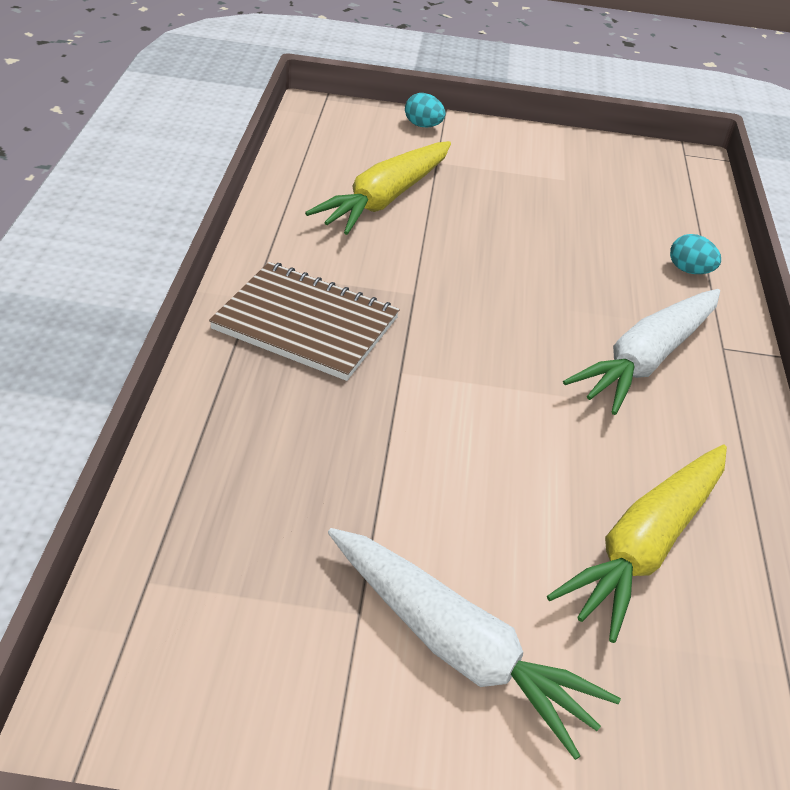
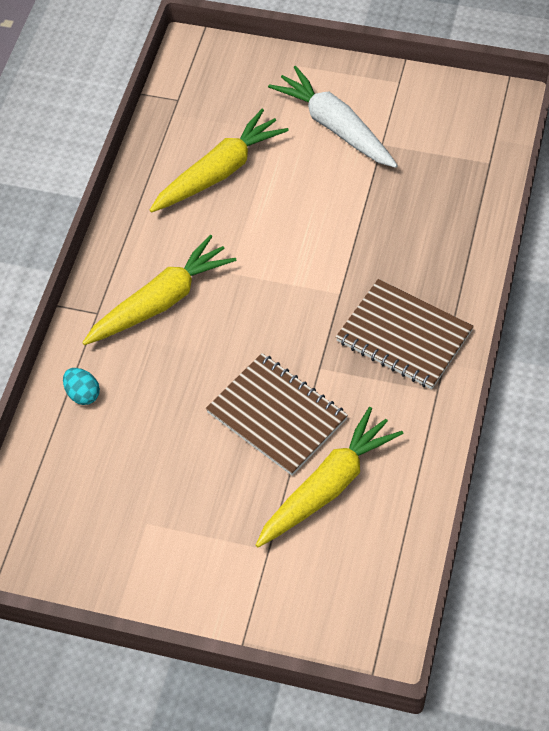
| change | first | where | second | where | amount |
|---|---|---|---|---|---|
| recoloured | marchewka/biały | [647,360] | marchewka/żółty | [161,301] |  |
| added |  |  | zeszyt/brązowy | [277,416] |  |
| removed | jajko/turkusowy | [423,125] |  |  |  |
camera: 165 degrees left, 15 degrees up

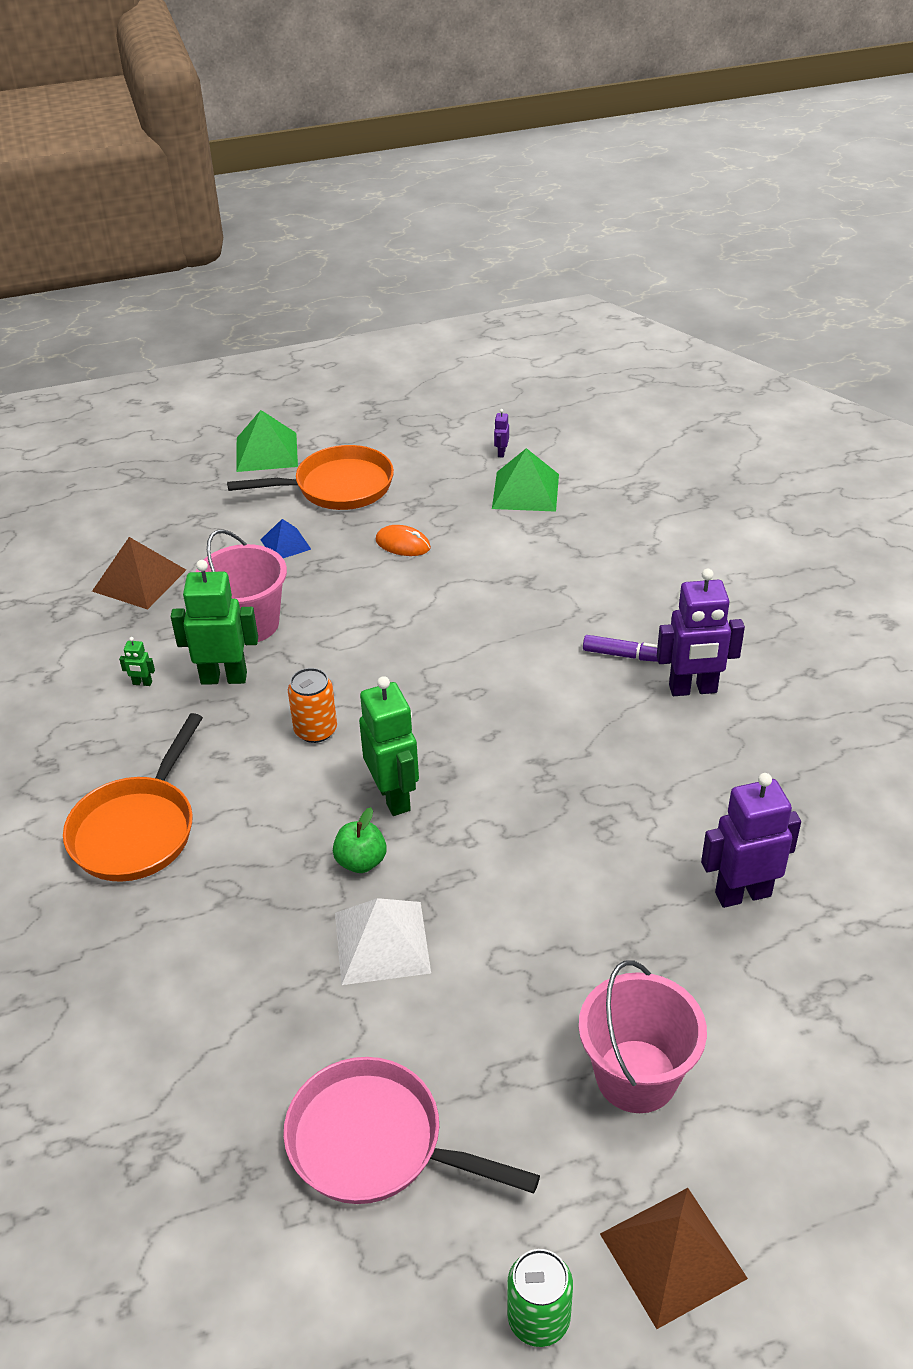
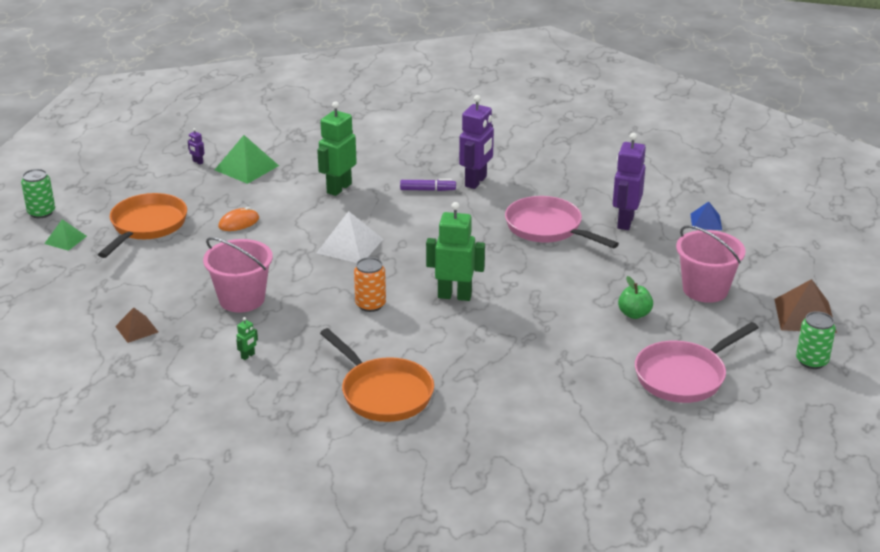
| change | first | where | second | where | amount |
|---|---|---|---|---|---|
| added |  |  | puszka/zielony | [41,212] |  |
| resized | piramida/zielony | [267,452] |  | [65,239] | x0.60 |
| resized | piramida/brązowy | [139,580] |  | [137,329] | x0.60 |
| moved | robot/zielony | [224,678] |  | [338,188] |  |
| moved | piramida/biały | [382,942] |  | [350,246] |  |
| turned | flamaster/fioletowy | [625,655] |  | [427,190] | 45 degrees clockwise |
| added |  |  | patelnia/różowy | [547,228] |  |
| moved | jabłko/zielony | [361,861] |  | [634,314] |  |
| moved | piramida/niebieski | [285,544] |  | [706,221] |  |
camera: 60 degrees left, 10 degrees down

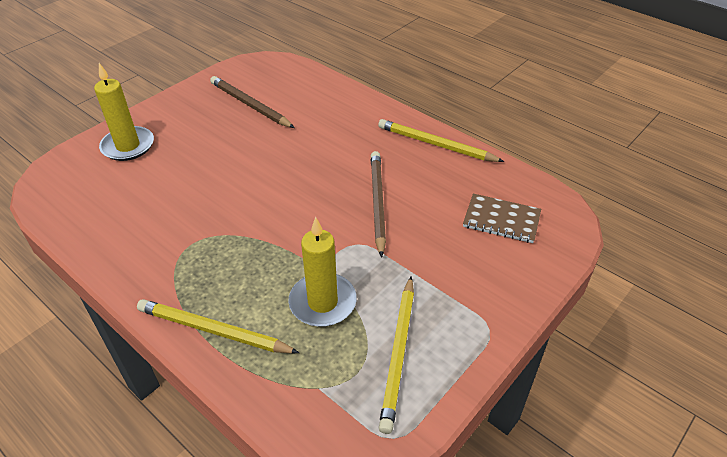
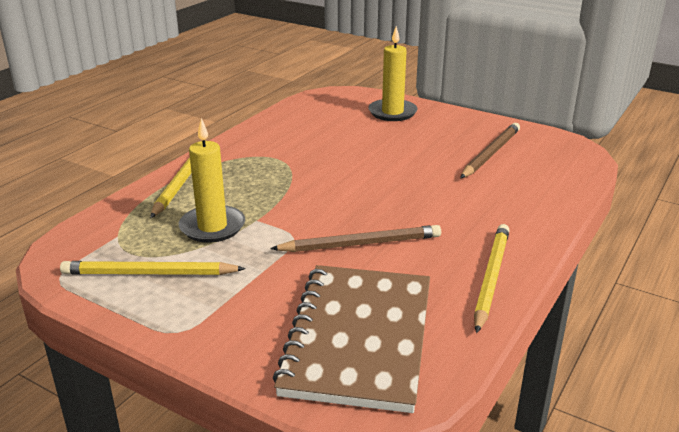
| change | first | where | second | where | amount |
|---|---|---|---|---|---|
| resized | zeszyt/brązowy | [501,220] |  | [358,338] | x2.01 |
camera: 80 degrees right, 15 degrees down

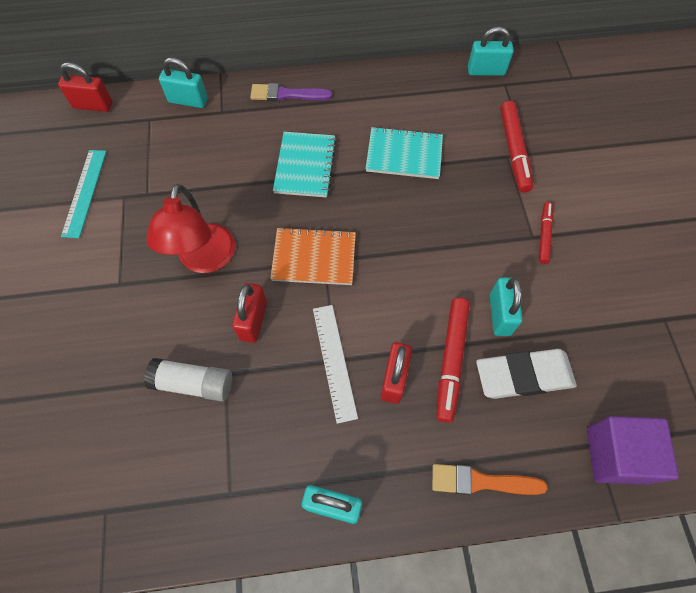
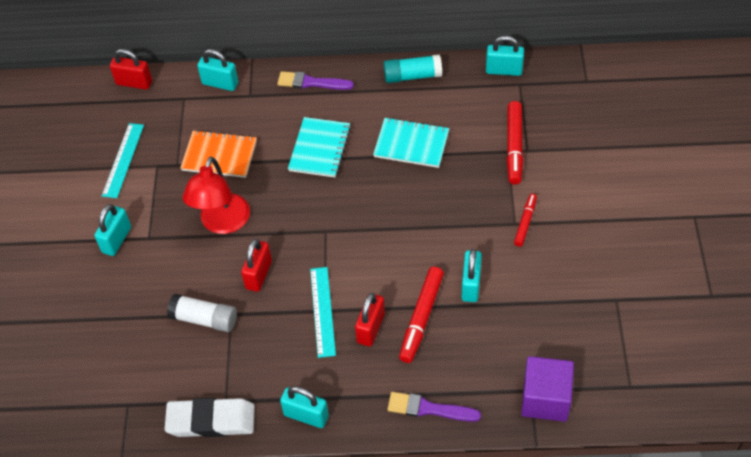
| change | first | where | second | where | amount |
|---|---|---|---|---|---|
| added |  |  | kłódka/turkusowy | [117,240] |  |
| moved | gumka do mazania/biały | [524,376] |  | [211,421] |  |
| moved | zeszyt/pomarańczowy | [314,257] |  | [219,155] |  |
| recoloured | linijka/biały | [334,361] | linijka/turkusowy | [323,311] |  |
| added |  |  | klej w sztyfcie/turkusowy | [412,76] |  |
| recoloured | pędzel/pomarańczowy | [481,481] | pędzel/fioletowy | [428,409] |  |
camera: 10 degrees right, 10 degrees down

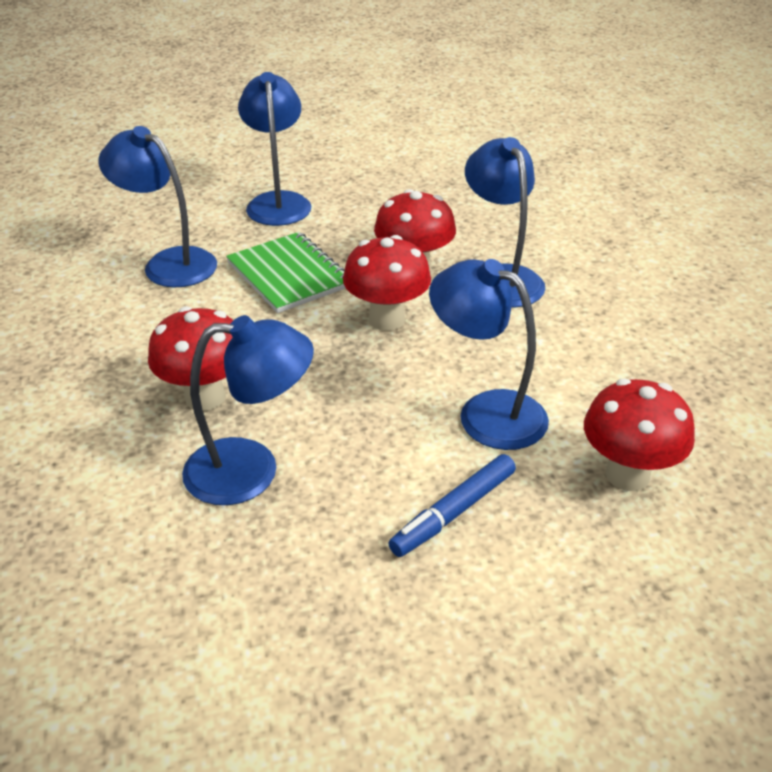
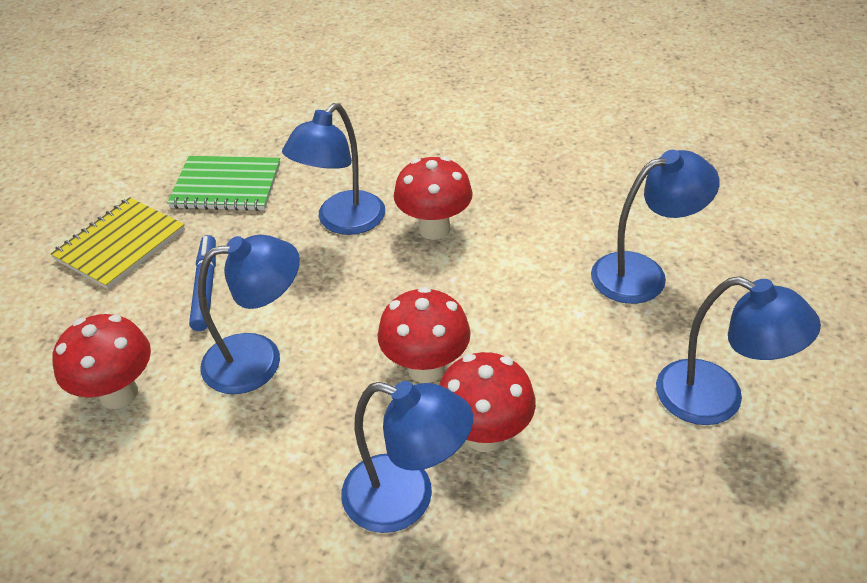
| change | first | where | second | where | amount |
|---|---|---|---|---|---|
| added |  |  | zeszyt/żółty | [120,245] |  |
| moved | zeszyt/zielony | [289,275] |  | [226,186] |  |
camera: 130 degrees right, 5 degrees up

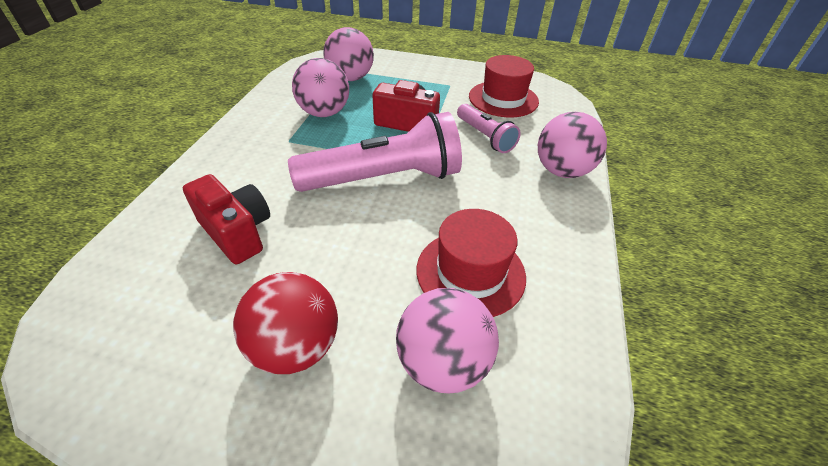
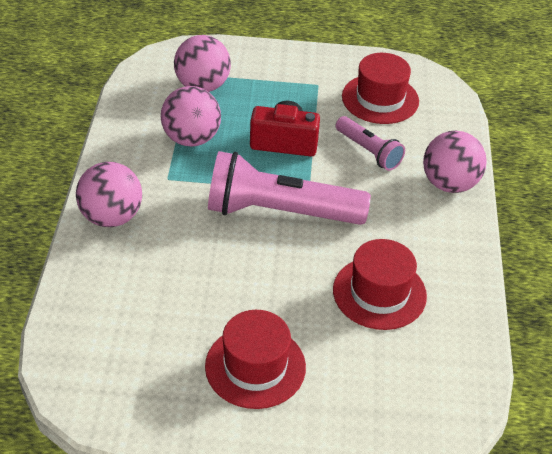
| change | first | where | second | where | amount |
|---|---|---|---|---|---|
| moved | piłka/różowy | [442,362] |  | [111,217] |  |
| replaced | piłka/czerwony | [295,346] | kapelusz/czerwony | [255,366] |  |
| turned | latarka/różowy | [384,179] |  | [280,212] | 150 degrees counterclockwise |
| removed | aparat fotograficzny/czerwony | [237,232] |  |  |  |
camera: 10 degrees left, 0 degrees up

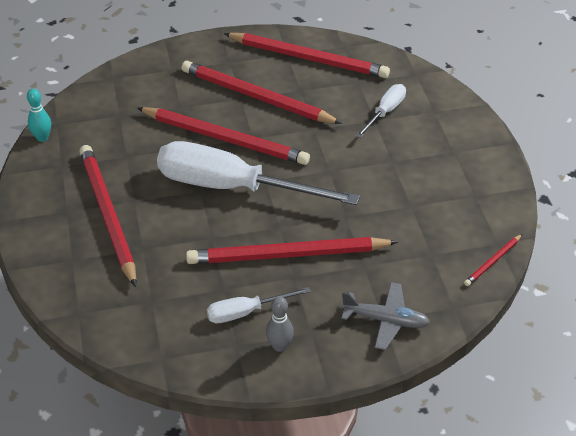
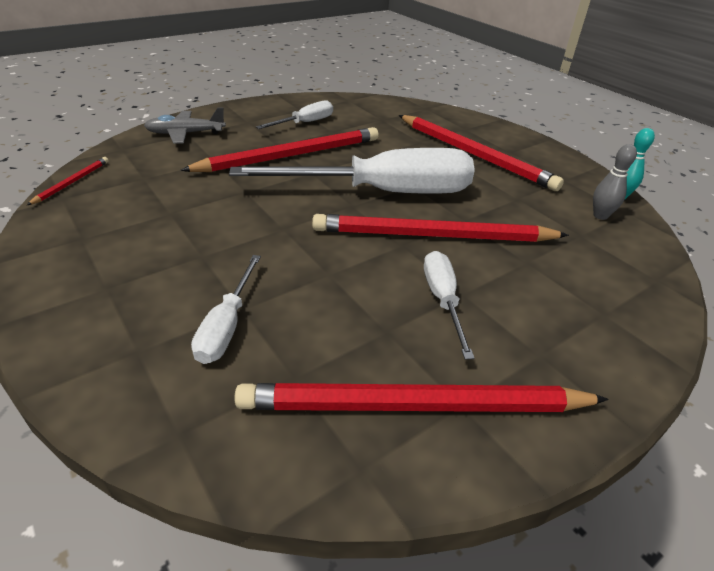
| change | first | where | second | where | amount |
|---|---|---|---|---|---|
| replaced | ołówek/czerwony | [256,97] | śrubokręt/biały | [442,300] |  |
| moved | kręgiel/szary | [279,346] |  | [600,216] |  |
camera: 155 degrees right, 5 degrees down

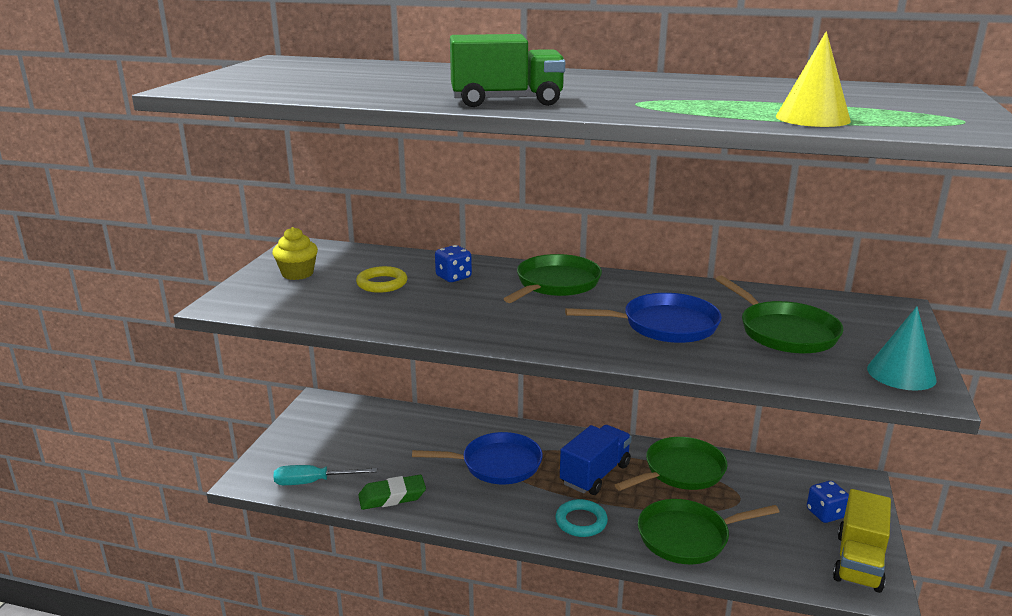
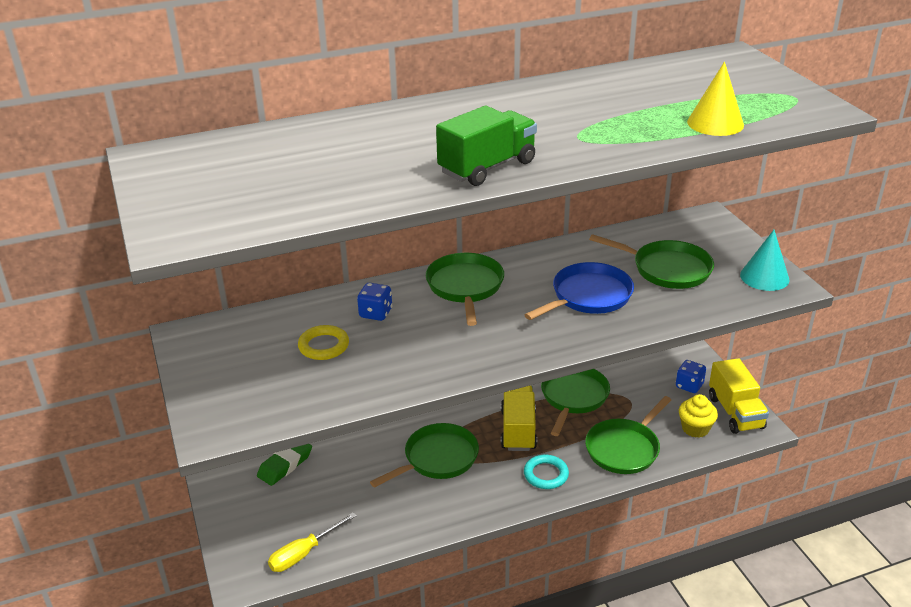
| change | first | where | second | where | amount |
|---|---|---|---|---|---|
| moved | gumka do mazania/zielony | [392,497] |  | [285,465] |  |
| recoloured | śrubokręt/turkusowy | [313,482] | śrubokręt/żółty | [303,553] |  |
| recoloured | patelnia/niebieski | [497,464] | patelnia/zielony | [438,458] |  |
| recoloured | ciężarówka/niebieski | [595,474] | ciężarówka/żółty | [518,430] |  |
| moved | muffinka/żółty | [297,274] |  | [695,428] |  |
camera: 35 degrees left, 10 degrees up

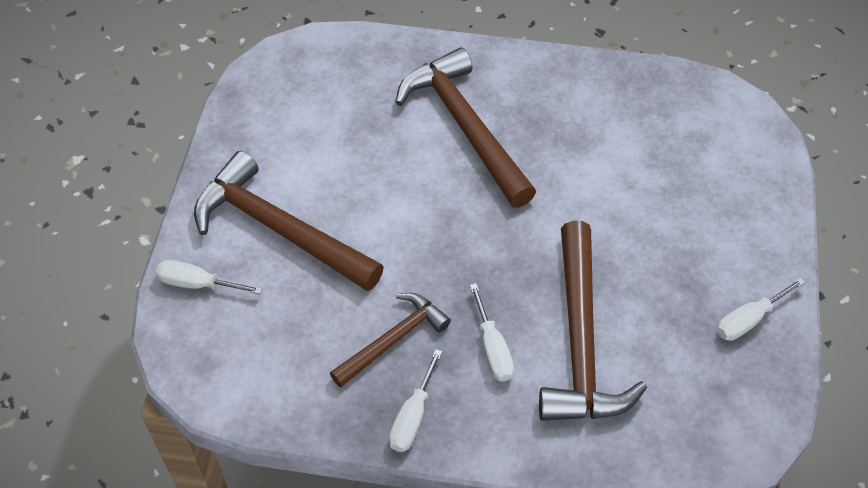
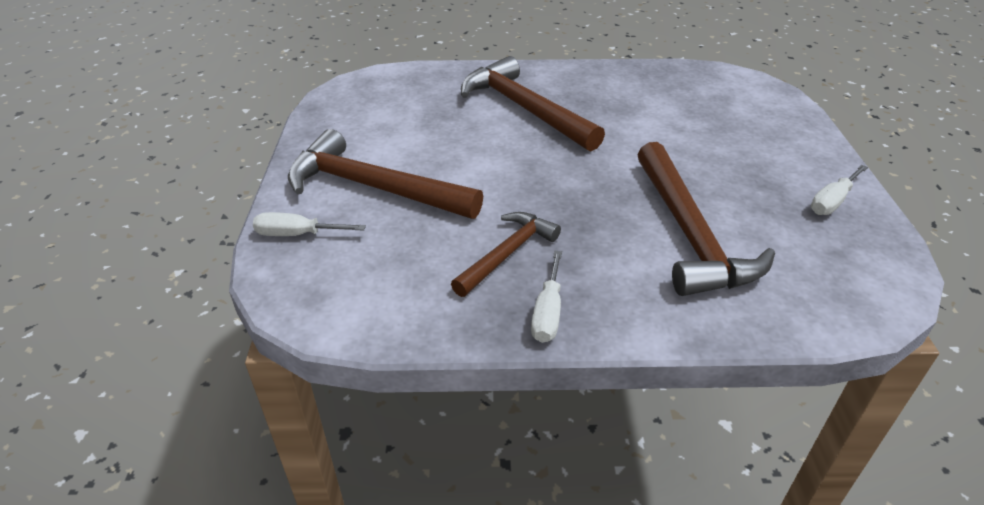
| change | first | where | second | where | amount |
|---|---|---|---|---|---|
| removed | śrubokręt/biały | [492,348] |  |  |  |
camera: 10 degrees left, 15 degrees down

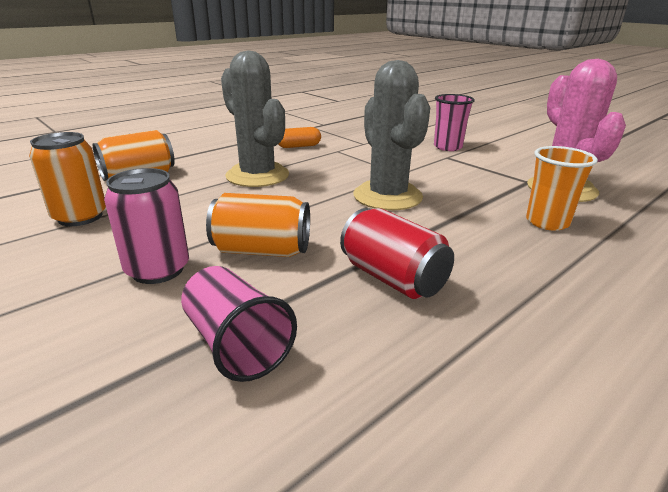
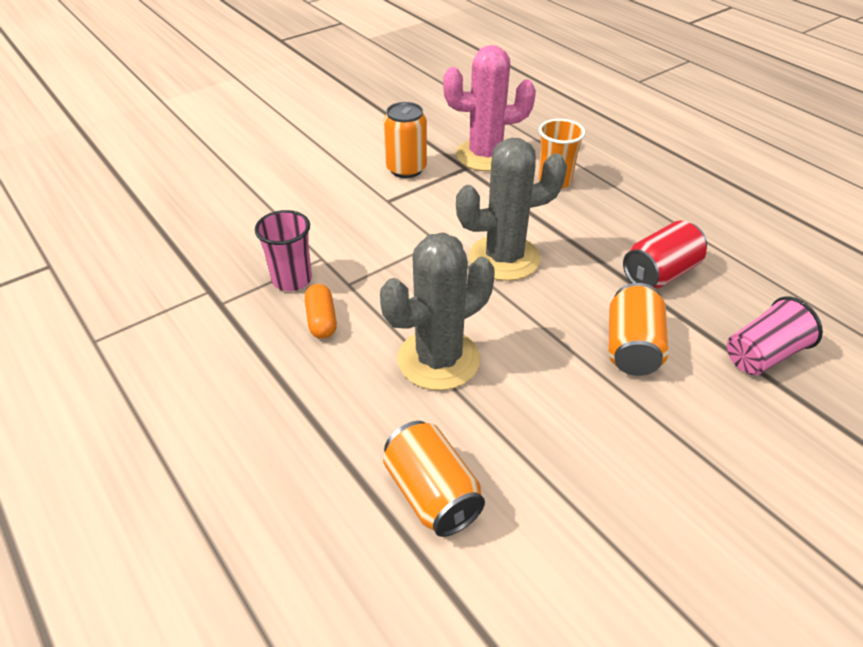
| change | first | where | second | where | amount |
|---|---|---|---|---|---|
| moved | szklanka/różowy | [447,147] |  | [292,280] |  |
| moved | puszka/pomarańczowy | [80,217] |  | [406,169] |  |
| removed | puszka/różowy | [158,270] |  |  |  |
camera: 85 degrees left, 15 degrees up

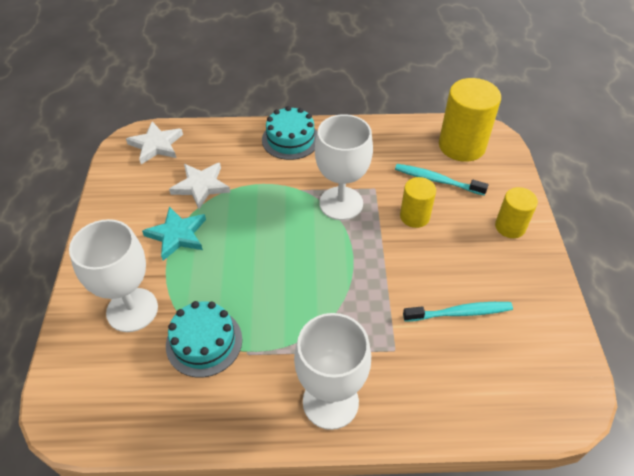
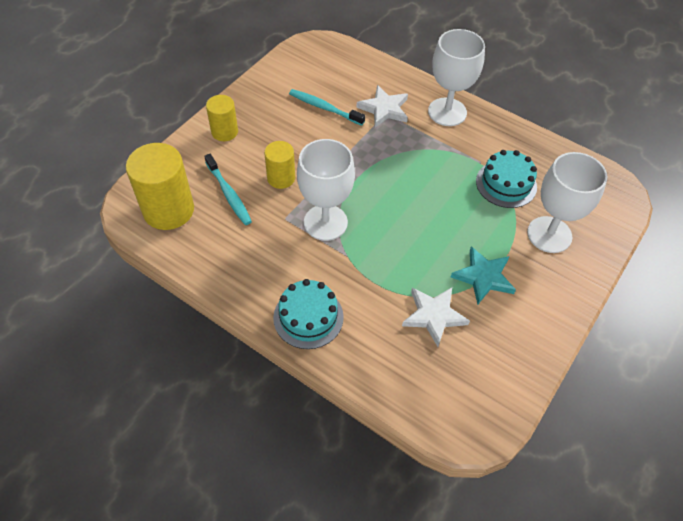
| change | first | where | second | where | amount |
|---|---|---|---|---|---|
| moved | gwiazda/biały | [156,145] |  | [384,109] |  |
camera: 145 degrees left, 5 degrees up

